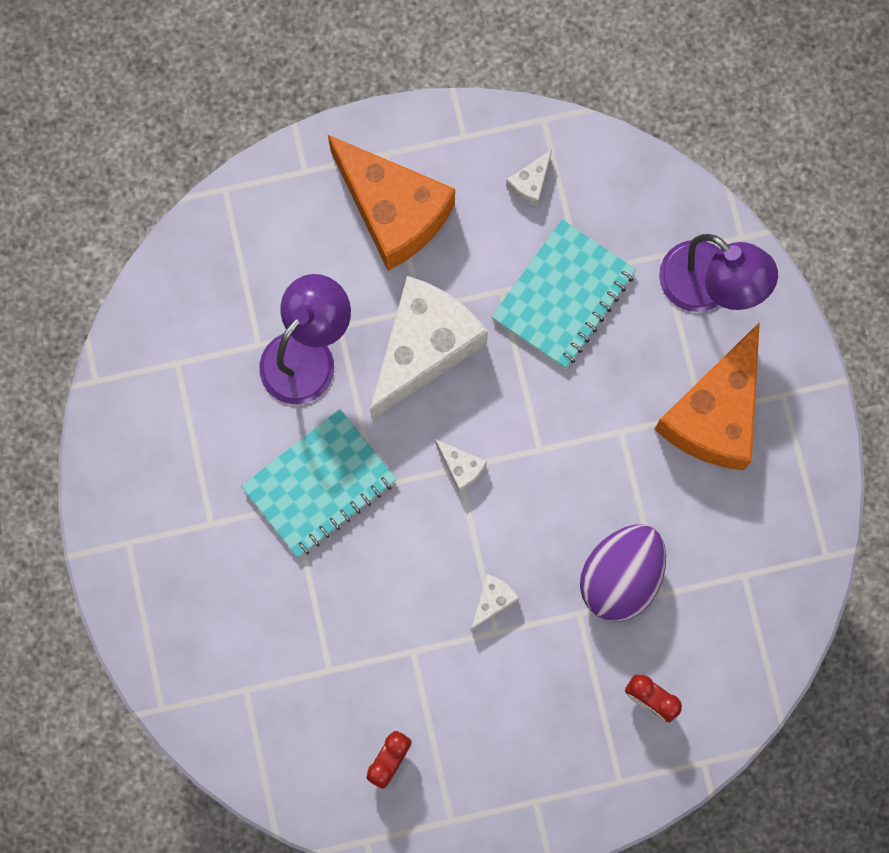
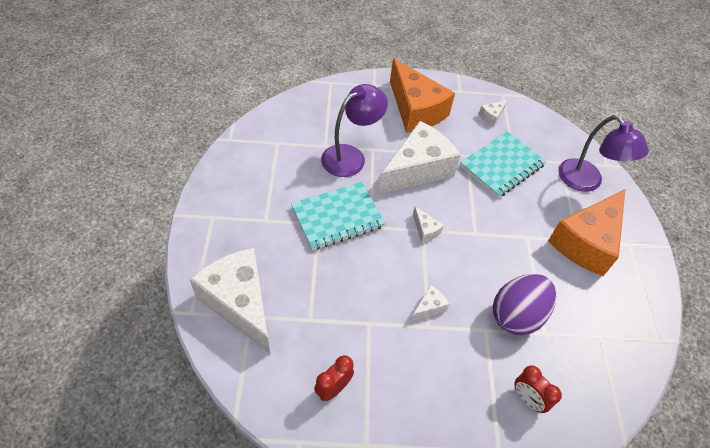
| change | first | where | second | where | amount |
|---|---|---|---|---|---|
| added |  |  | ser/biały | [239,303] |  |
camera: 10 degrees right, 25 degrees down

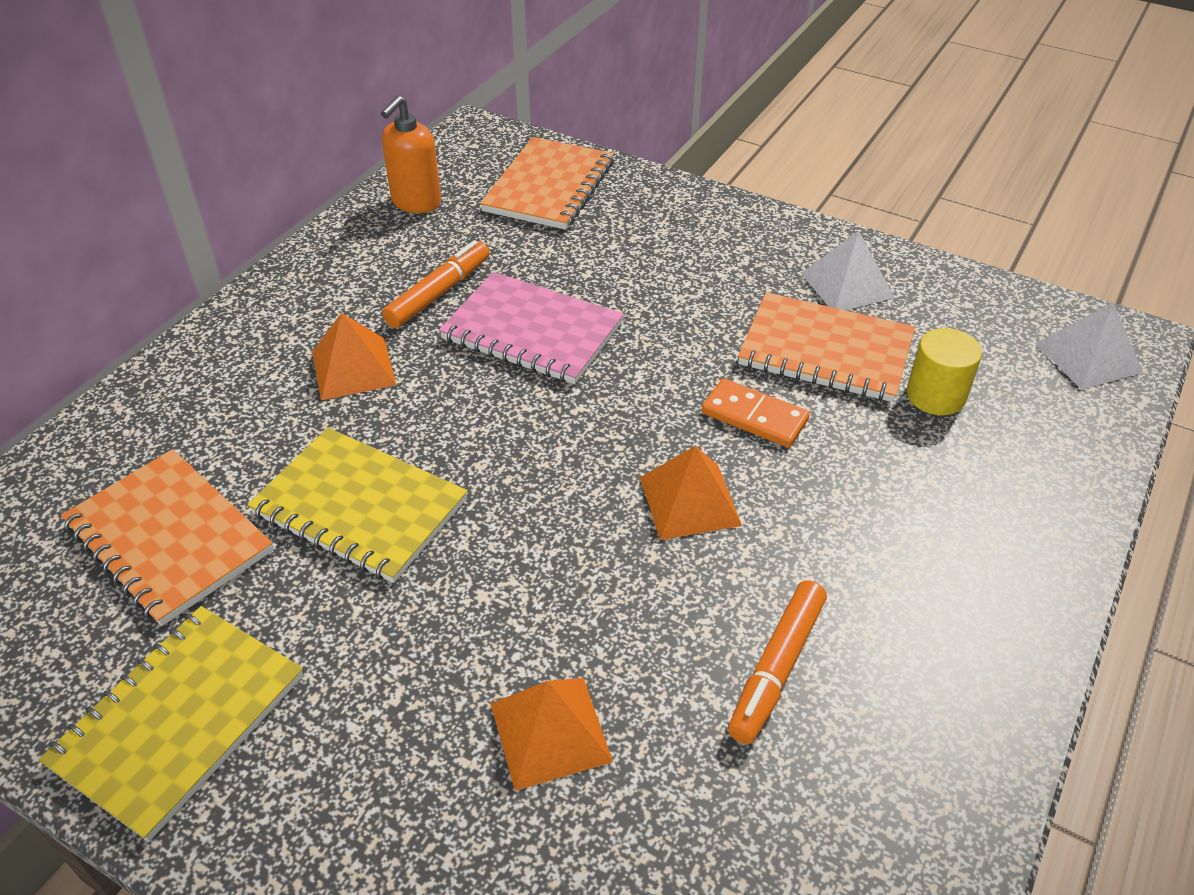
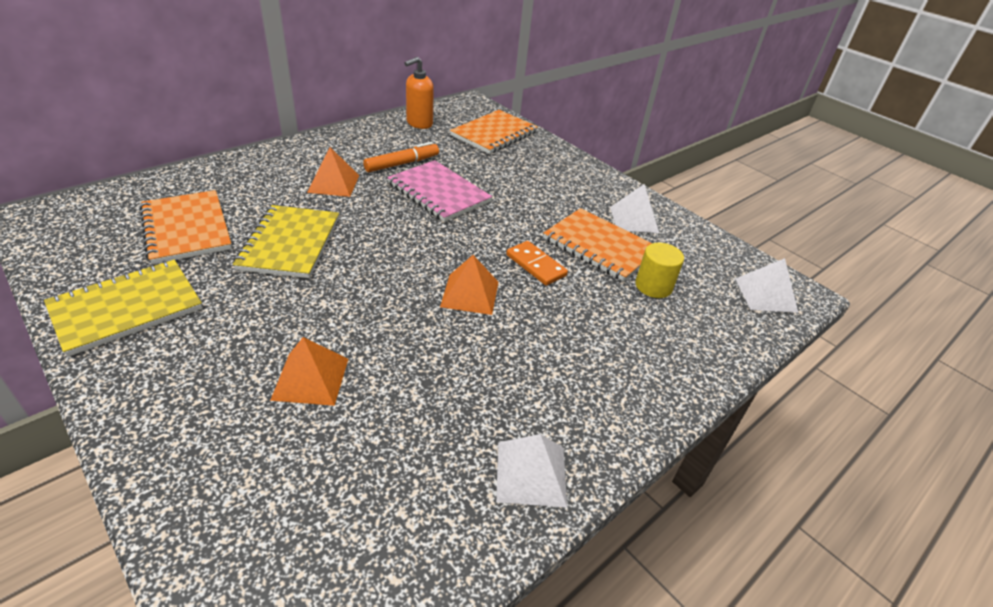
| change | first | where | second | where | amount |
|---|---|---|---|---|---|
| turned | zeszyt/żółty | [360,507] |  | [290,243] | 45 degrees clockwise |
| added |  |  | piramida/biały | [531,473] |  |
| removed | flamaster/pomarańczowy | [776,668] |  |  |  |
camera: 15 degrees right, 5 degrees down

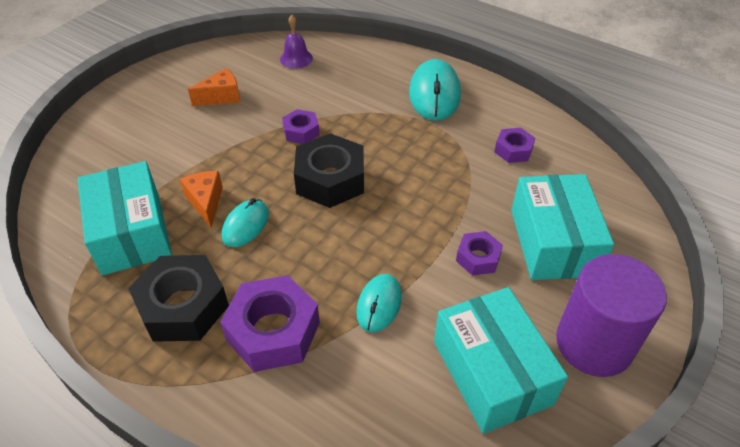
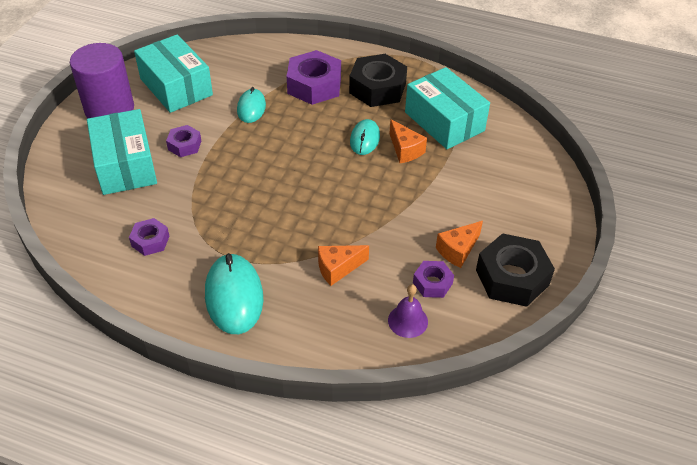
| change | first | where | second | where | amount |
|---|---|---|---|---|---|
| added |  |  | ser/pomarańczowy | [338,268] |  |
| moved | nakrętka/fioletowy | [301,131] |  | [432,283] |  |
| moved | nakrętka/czarny | [330,179] |  | [512,277] |  |
camera: 165 degrees right, 0 degrees up

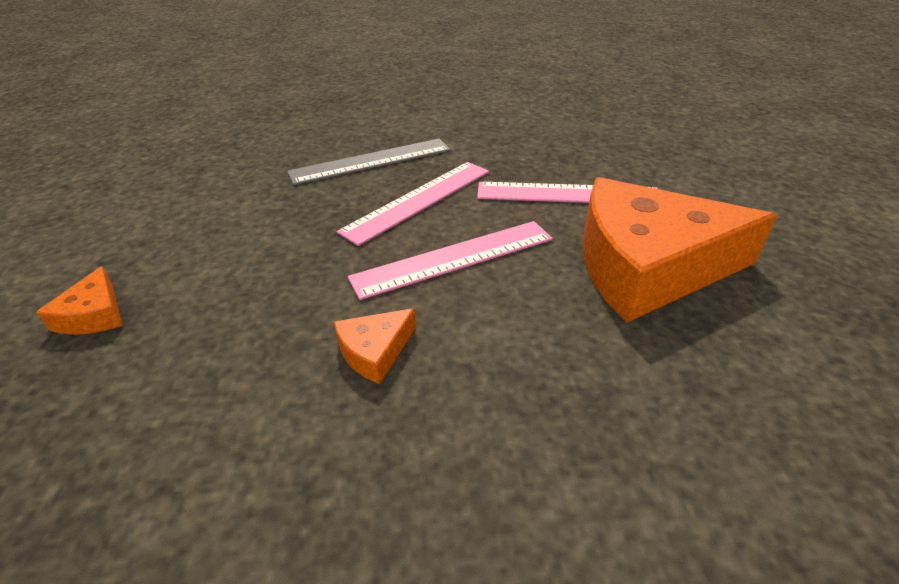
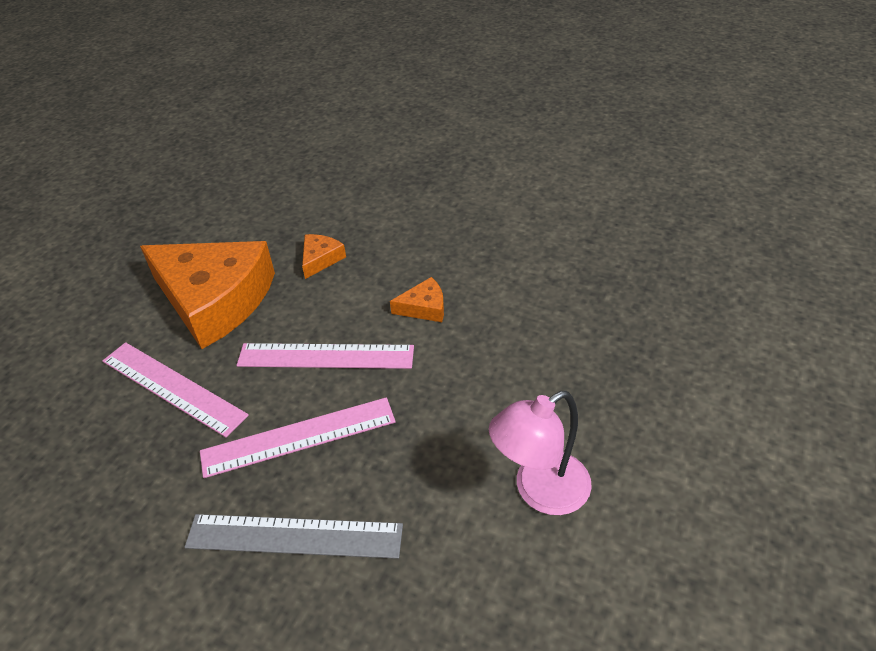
| change | first | where | second | where | amount |
|---|---|---|---|---|---|
| moved | ser/pomarańczowy | [94,315] |  | [320,259] |  |
| added |  |  | lampka/różowy | [539,491] |  |
camera: 150 degrees left, 5 degrees up

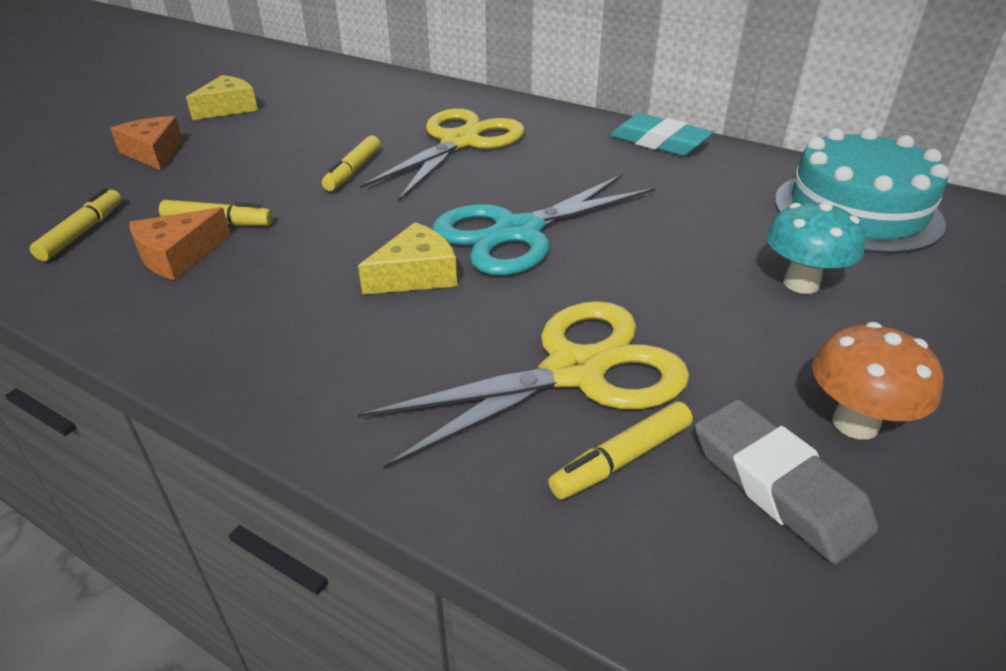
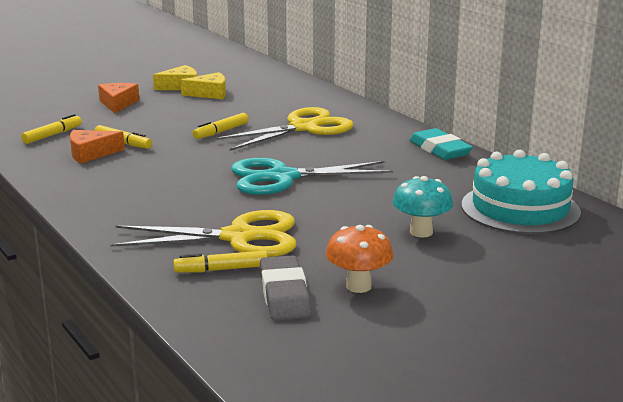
| change | first | where | second | where | amount |
|---|---|---|---|---|---|
| moved | ser/żółty | [416,274] |  | [210,94] |  |
camera: 25 degrees right, 15 degrees down

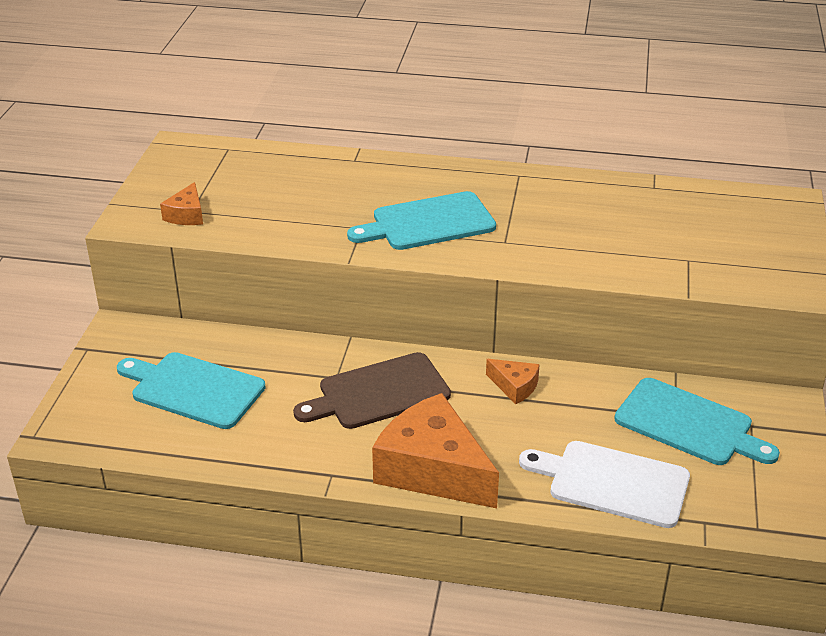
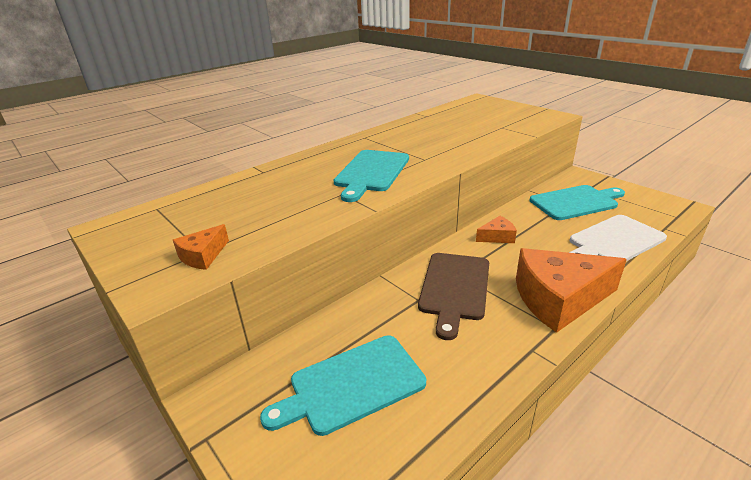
| change | first | where | second | where | amount |
|---|---|---|---|---|---|
| turned | ser/pomarańczowy | [186,215] |  | [203,256] | 75 degrees clockwise |
camera: 50 degrees left, 5 degrees down

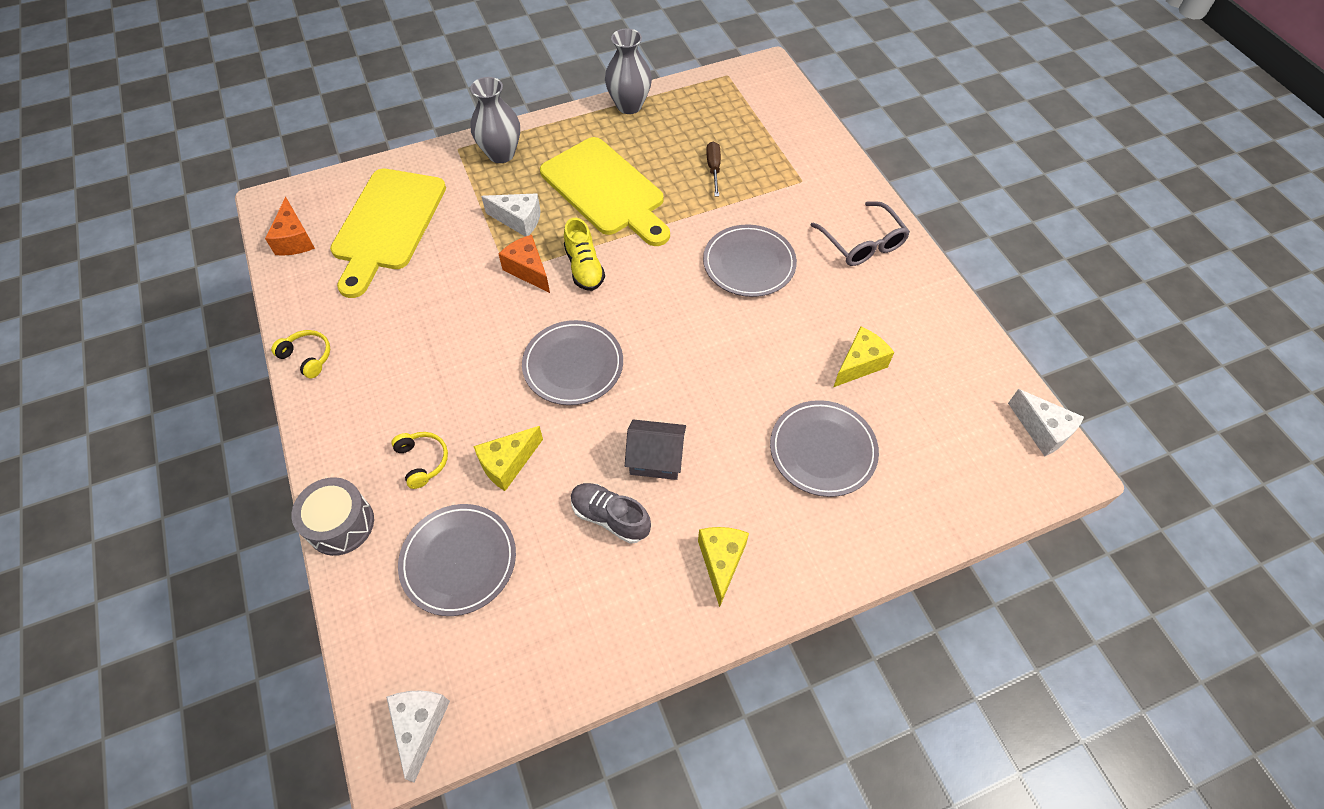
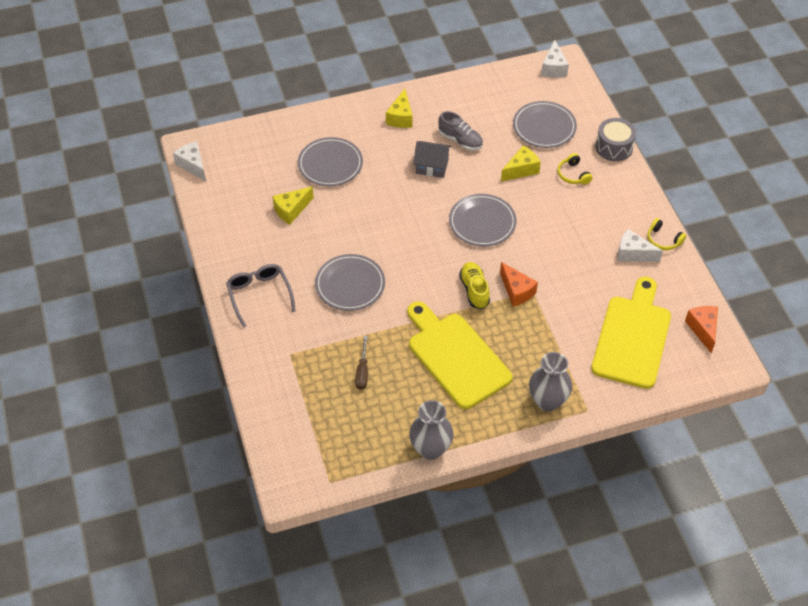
| change | first | where | second | where | amount |
|---|---|---|---|---|---|
| moved | ser/biały | [519,220] |  | [633,254] |  |
camera: 175 degrees left, 5 degrees down

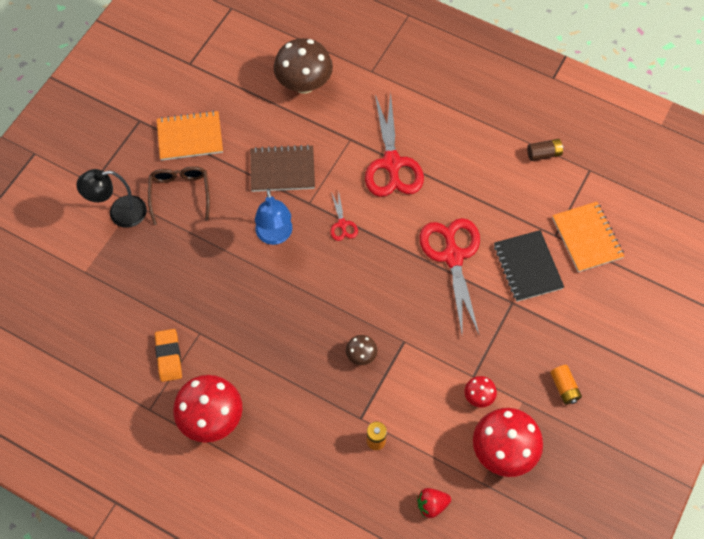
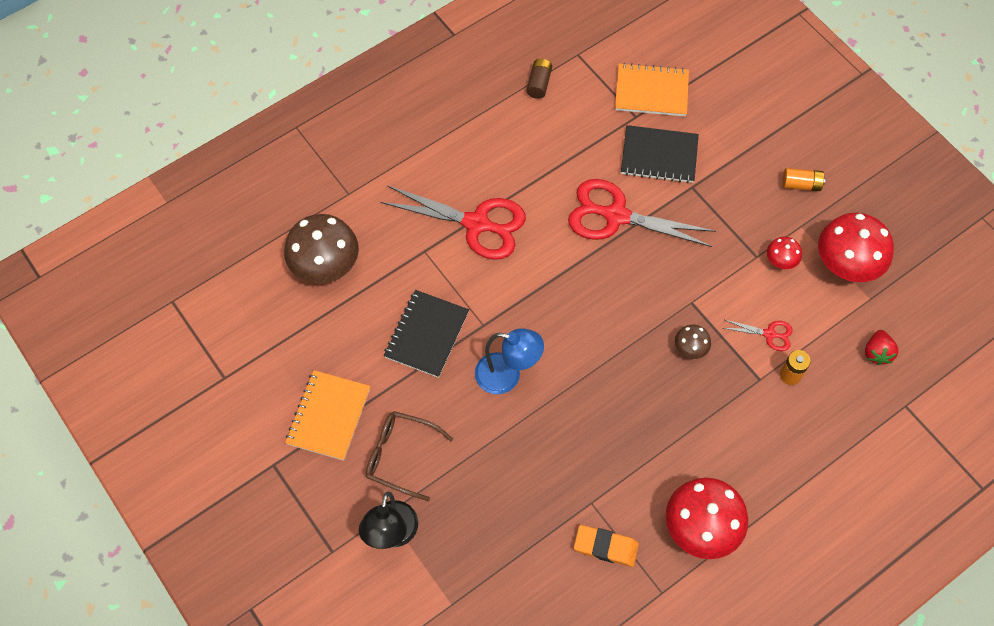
| change | first | where | second | where | amount |
|---|---|---|---|---|---|
| recoloured | zeszyt/brązowy | [282,170] | zeszyt/czarny | [427,335] |  |
| moved | nożyczki/czerwony | [342,224] |  | [769,334] |  |
camera: 65 degrees left, 0 degrees up

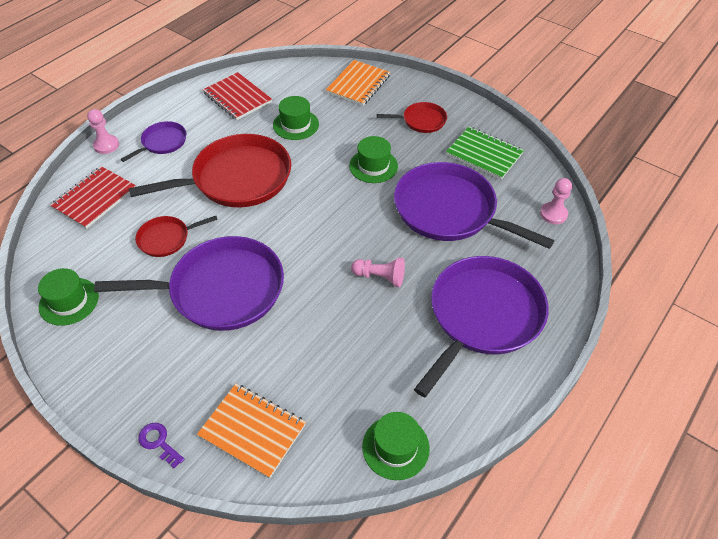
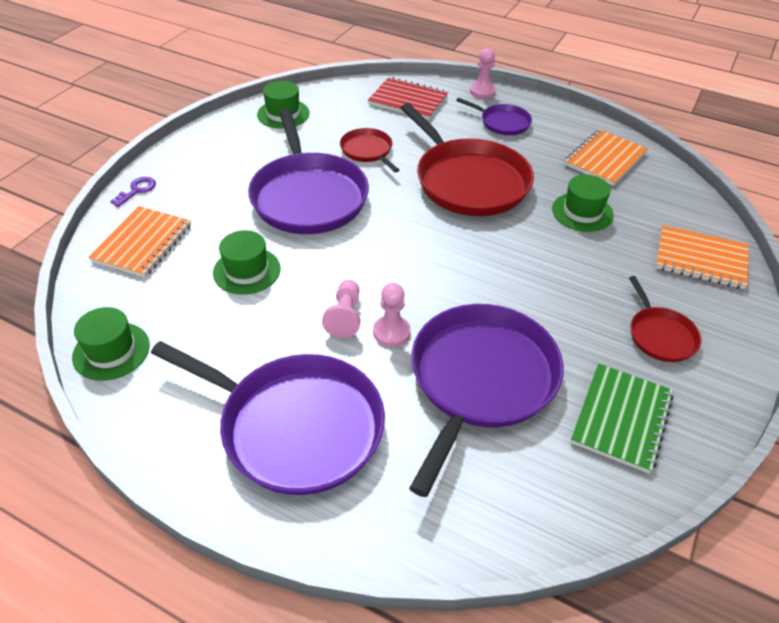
| change | first | where | second | where | amount |
|---|---|---|---|---|---|
| moved | kapelusz/zielony | [373,166] |  | [247,271] |  |
| moved | pionek/różowy | [553,214] |  | [391,332] |  |
| recoloured | zeszyt/czerwony | [237,98] | zeszyt/pomarańczowy | [605,159] |  |
camera: 80 degrees right, 5 degrees down

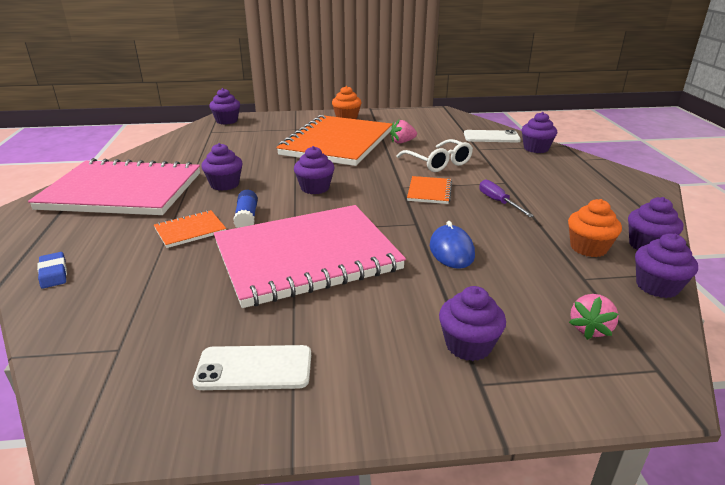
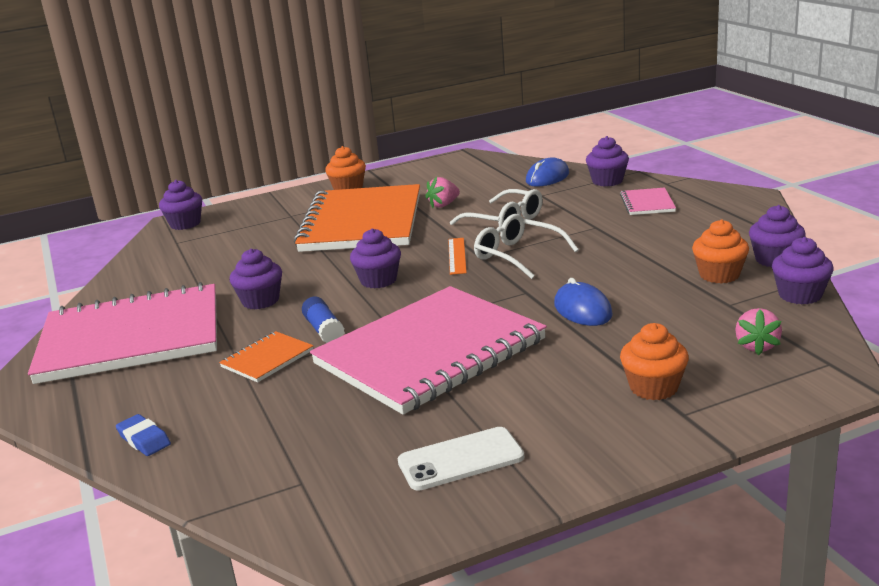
| change | first | where | second | where | amount |
|---|---|---|---|---|---|
| added |  |  | linijka/pomarańczowy | [457,256] |  |
| replaced | zeszyt/pomarańczowy | [429,191] | okulary/biały | [517,255] |  |
| replaced | telefon/biały | [491,137] | myszka/niebieski | [547,177] |  |
| added |  |  | zeszyt/różowy | [647,203] |  |
| recoloured | muffinka/fioletowy | [468,345] | muffinka/pomarańczowy | [653,387] |  |
| removed | śrubokręt/fioletowy | [498,202] |  |  |  |
camera: 15 degrees left, 5 degrees down

